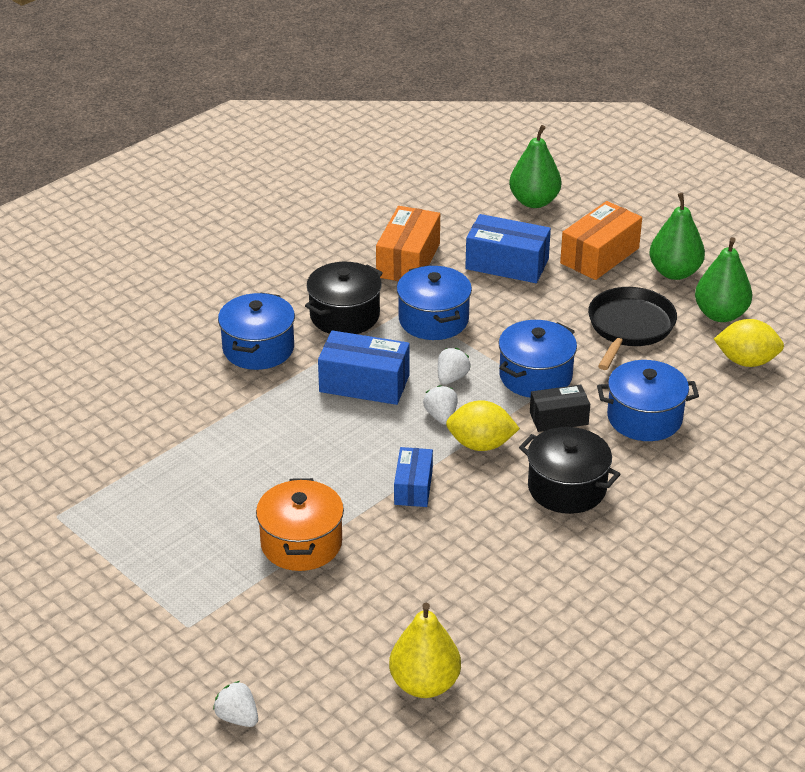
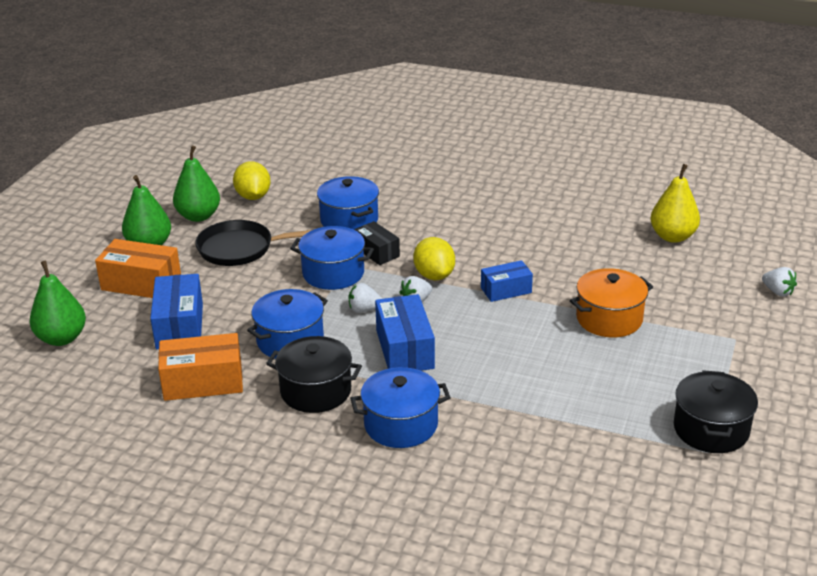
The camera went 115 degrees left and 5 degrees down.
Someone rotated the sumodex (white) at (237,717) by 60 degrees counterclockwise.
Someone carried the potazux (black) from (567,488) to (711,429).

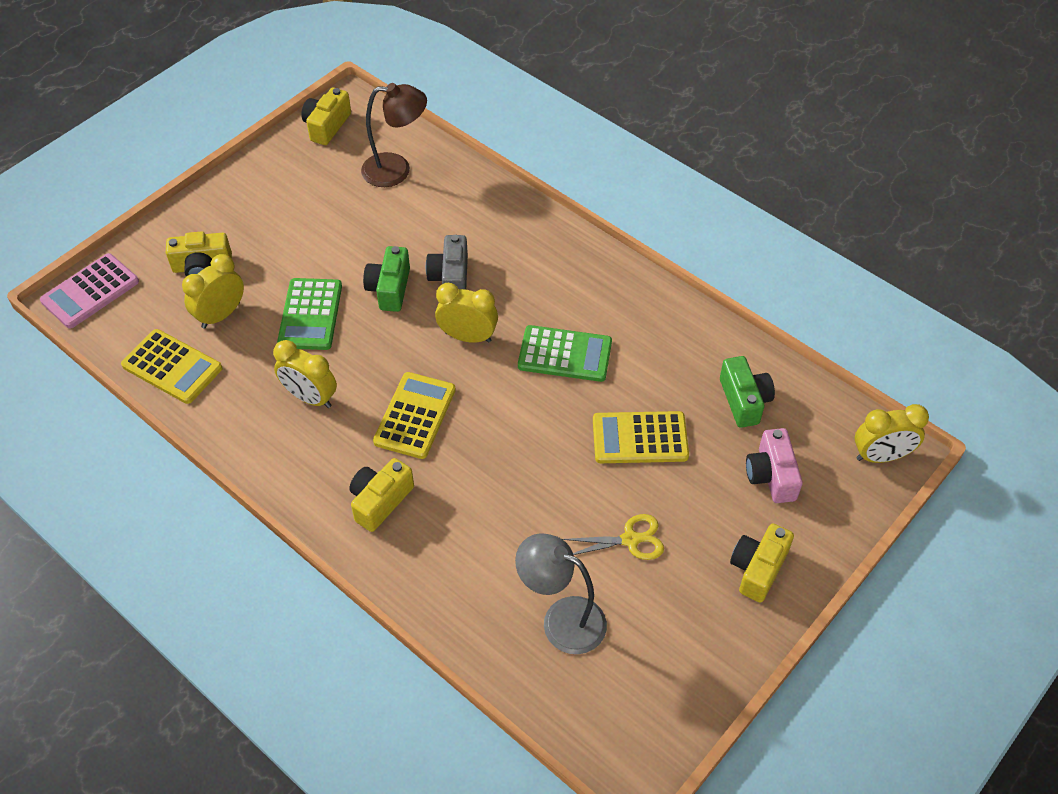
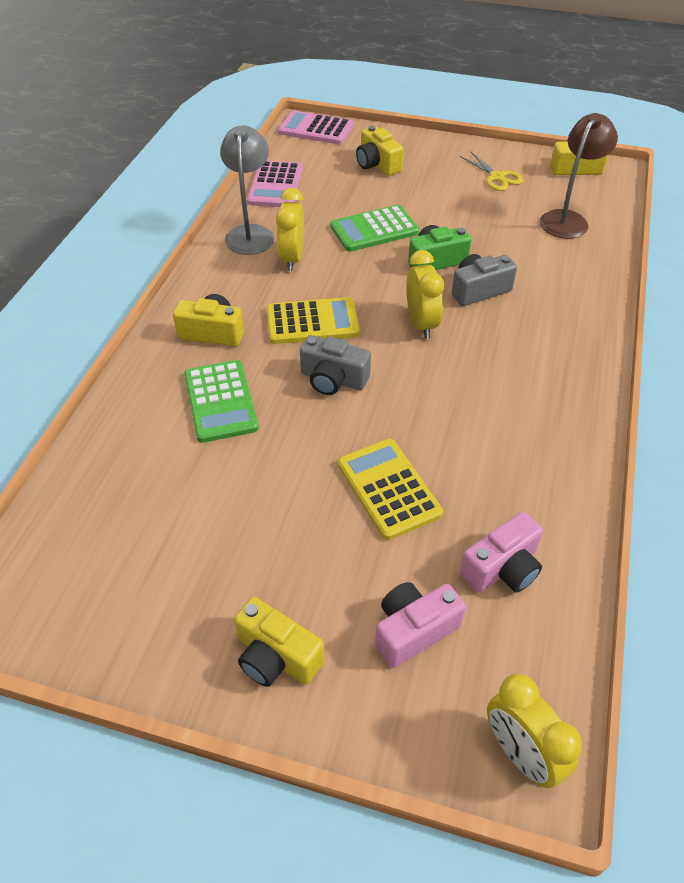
The camera went 65 degrees right and 5 degrees down.
Someone repainted the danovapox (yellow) at (172,367), which became the danovapox (pink) at (275,185).
Someone took away the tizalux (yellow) at (221,315).
Someone rotated the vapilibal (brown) at (396,170) by 120 degrees counterclockwise.
Someone carried the vapilibal (grey) from (561,619) to (250,233).
Someone carried the danovapox (green) from (565,354) to (220,401).
Someone carried the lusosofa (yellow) from (630,539) to (497,177).
Someone repainted the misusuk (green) at (744,400), which became the misusuk (pink) at (502,568).
Someone rotated the misusuk (yellow) at (758,569) by 150 degrees counterclockwise.
Someone put down the misusuk (grey) at (333,379).

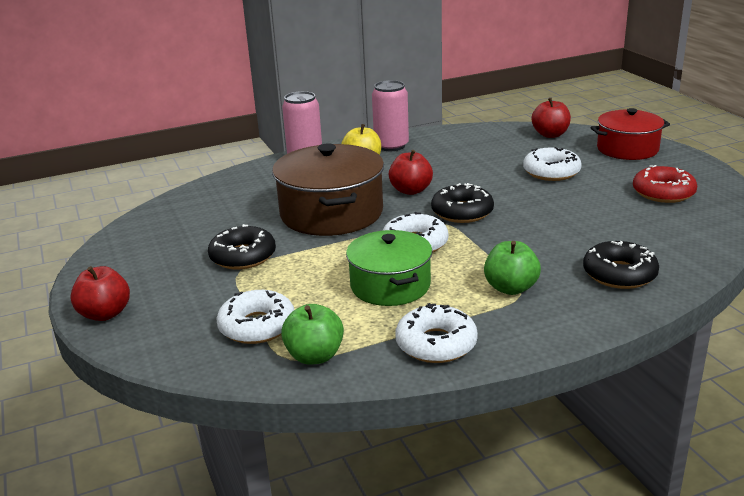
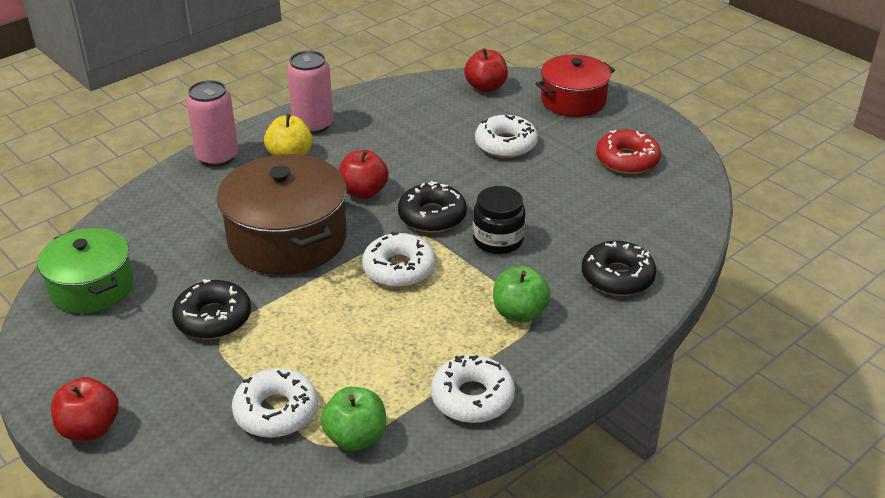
The camera went 20 degrees left and 10 degrees up.
Someone carried the potazux (green) from (390,285) to (92,287).
Someone put down the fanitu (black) at (498,240).

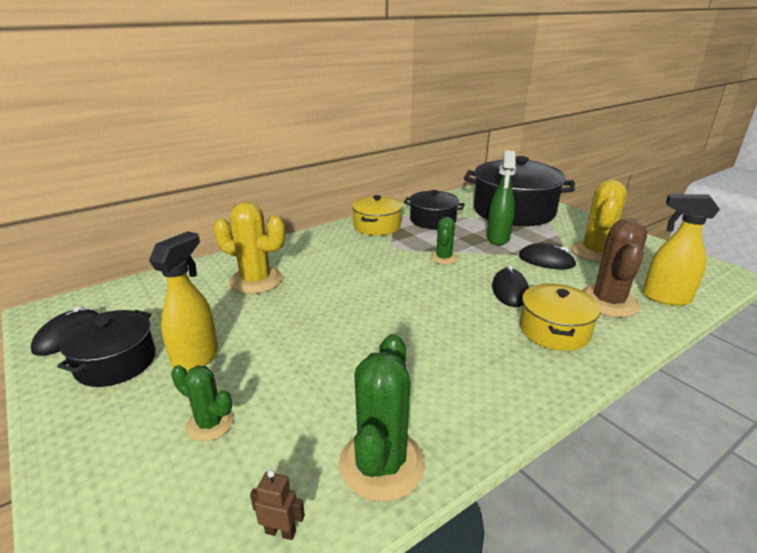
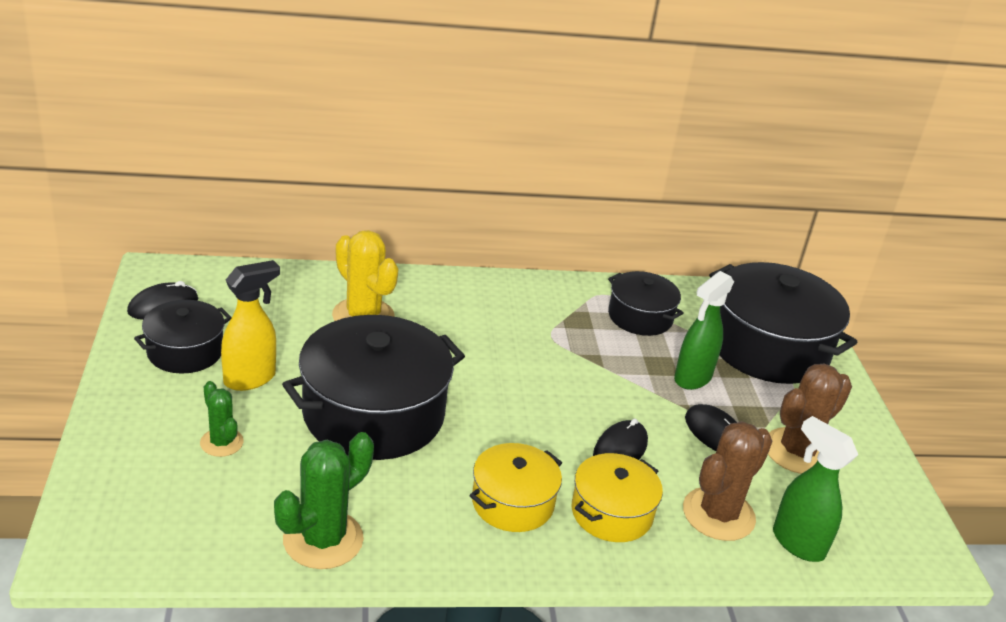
The camera went 25 degrees right and 5 degrees up.
Someone took away the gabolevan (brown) at (281,531).
Someone carried the potazux (yellow) from (377,226) to (513,503).
Someone took away the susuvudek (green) at (443,258).
Someone repainted the susuvudek (yellow) at (595,252), which became the susuvudek (brown) at (797,451).
Someone repainted the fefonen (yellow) at (665,298), which became the fefonen (green) at (797,543).
Someone put down the potazux (black) at (373,414).

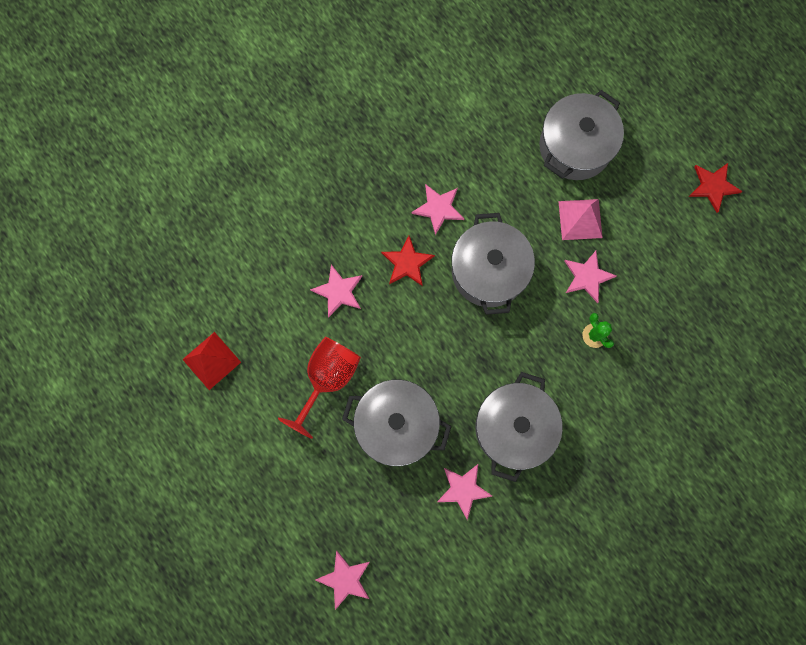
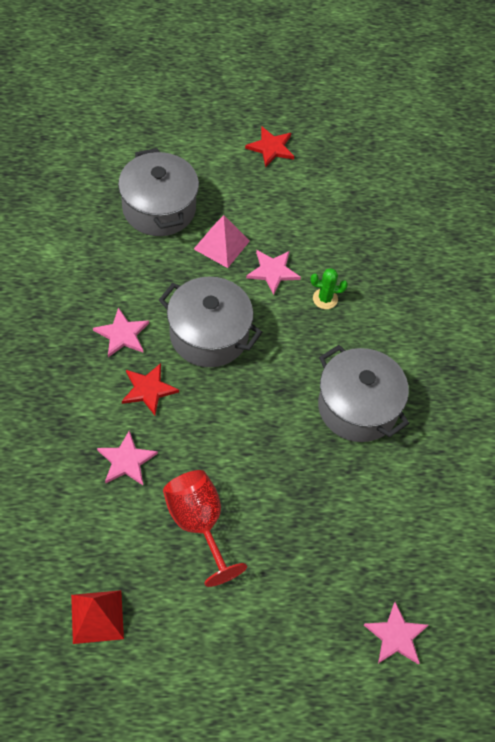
The camera went 60 degrees left and 20 degrees down.
Someone took away the potazux (grey) at (396,424).
Someone took away the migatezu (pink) at (463,489).

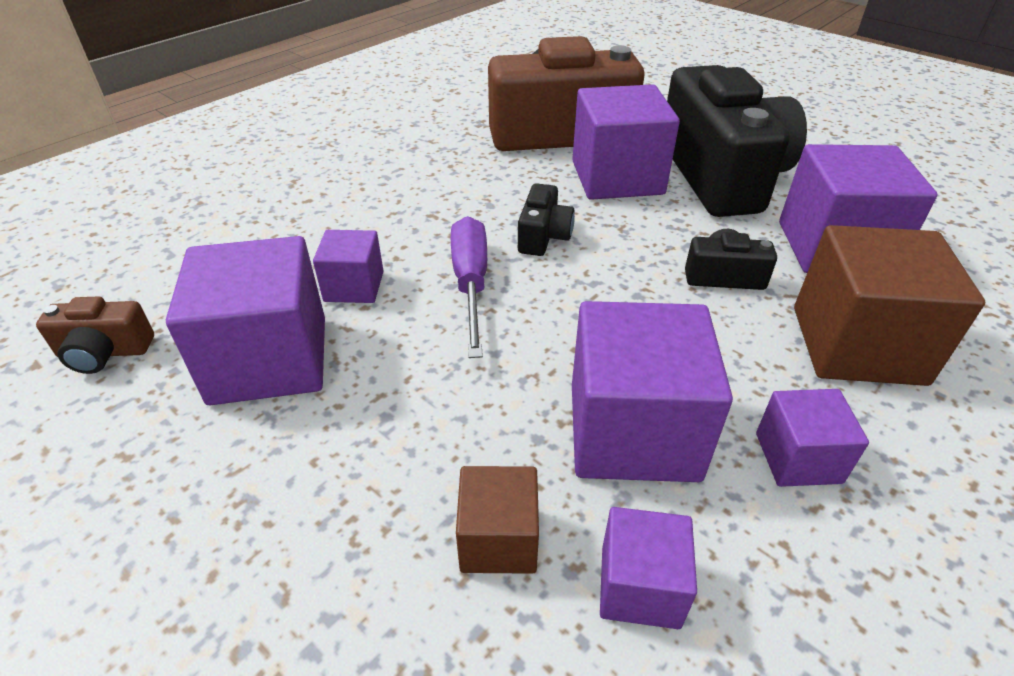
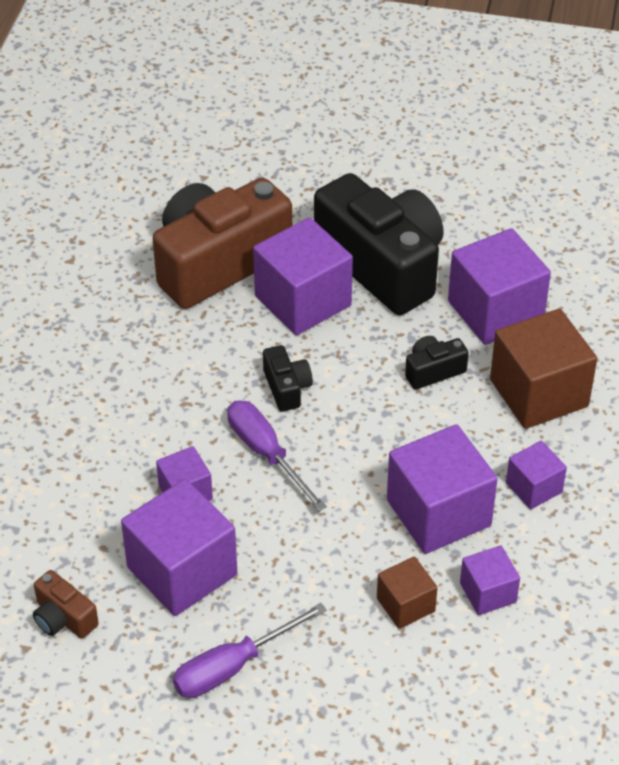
The camera went 30 degrees left and 5 degrees up.
Someone rotated the misusuk (brown) at (104,352) by 75 degrees clockwise.
Someone put down the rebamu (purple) at (233,666).

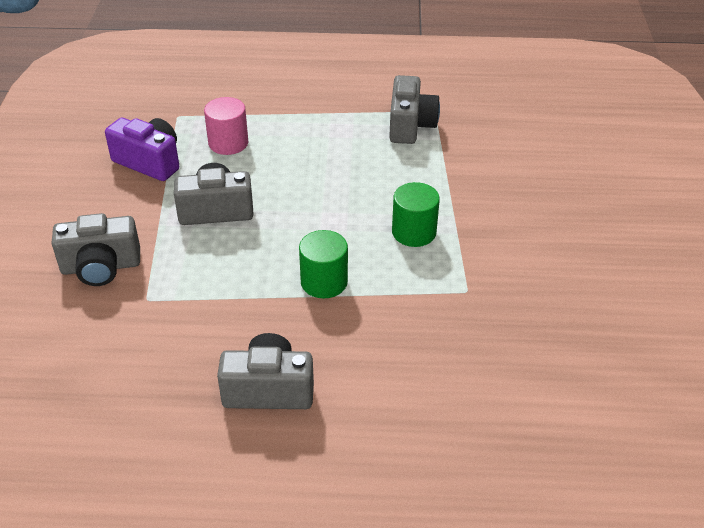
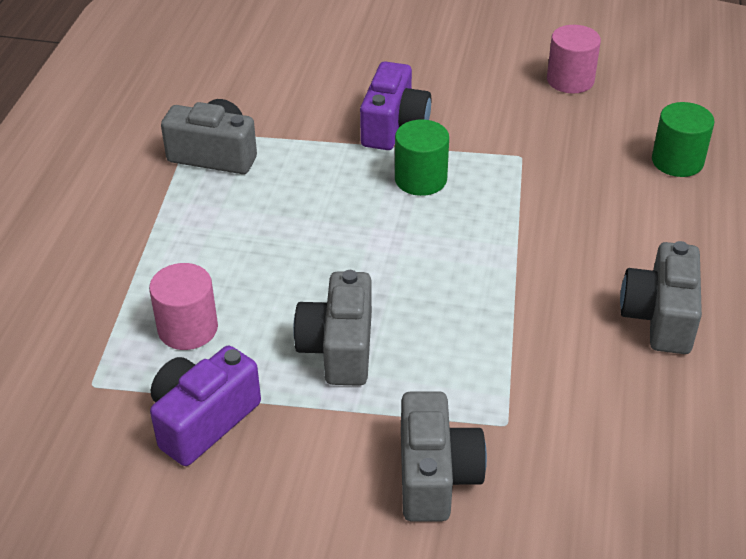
The camera went 80 degrees left and 0 degrees up.
Someone carried the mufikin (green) from (324,282) to (677,161).
Someone put down the misusuk (purple) at (394,126).
Someone put down the mufikin (pink) at (570,80).

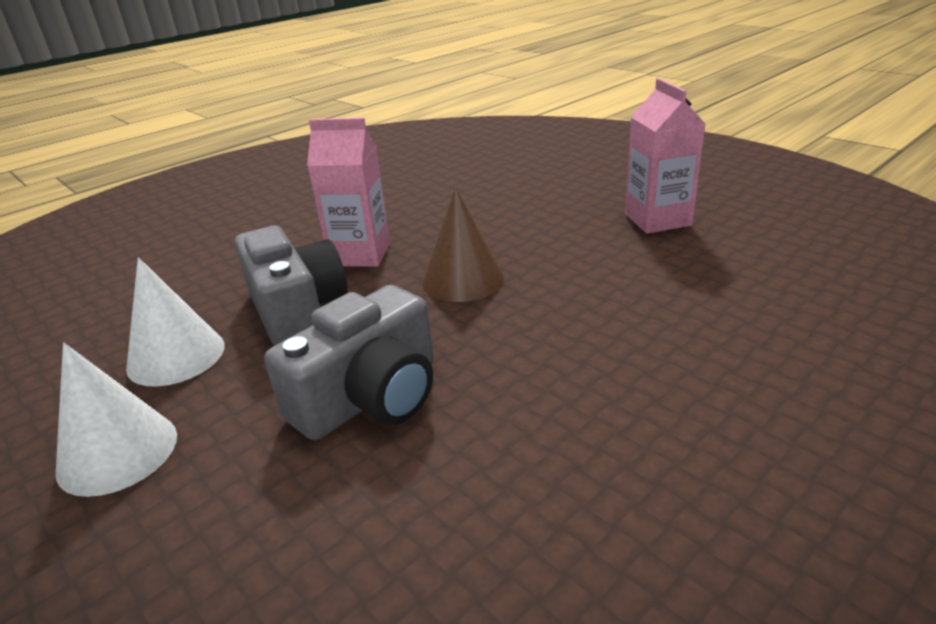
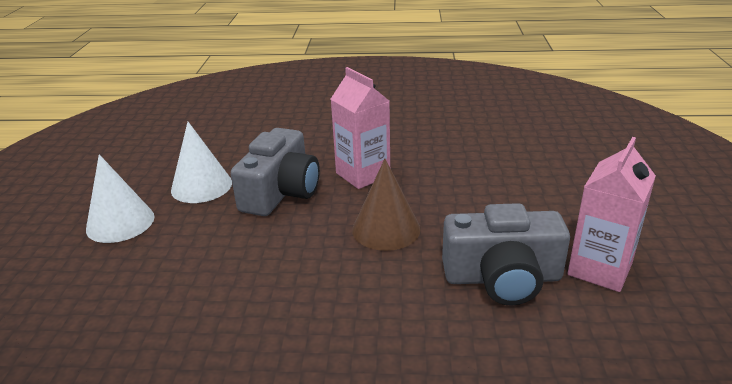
The camera went 45 degrees right and 0 degrees up.
Someone carried the misusuk (grey) from (370,397) to (502,278).

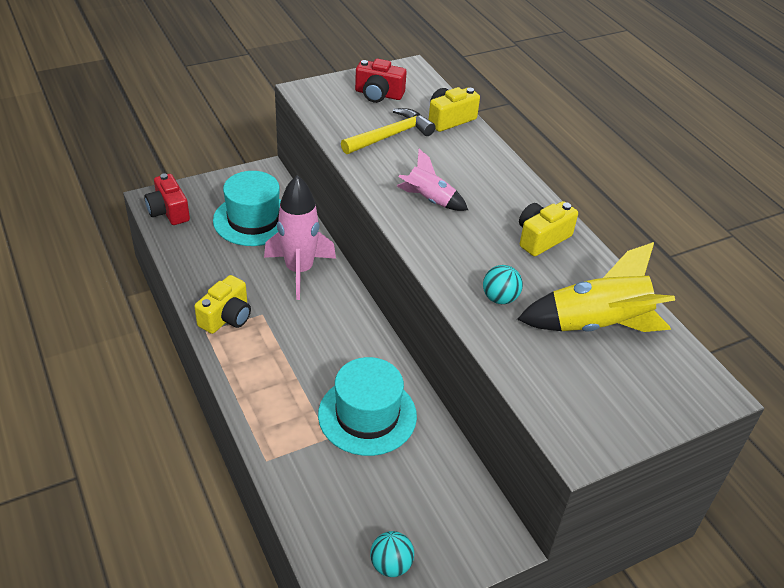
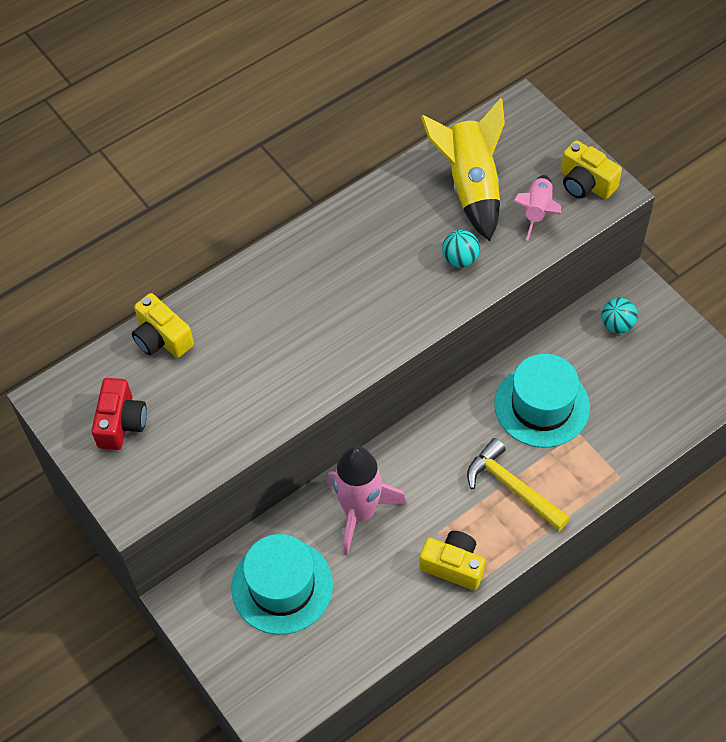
The camera went 95 degrees left and 15 degrees up.
Someone took away the misusuk (red) at (168,211).
Someone carried the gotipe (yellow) from (390,136) to (512,487).
Someone carried the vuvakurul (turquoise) from (391,565) to (617,325).
Someone carried the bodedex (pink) from (429,200) to (537,211).
Someone carried the misusuk (yellow) from (541,238) to (585,183).

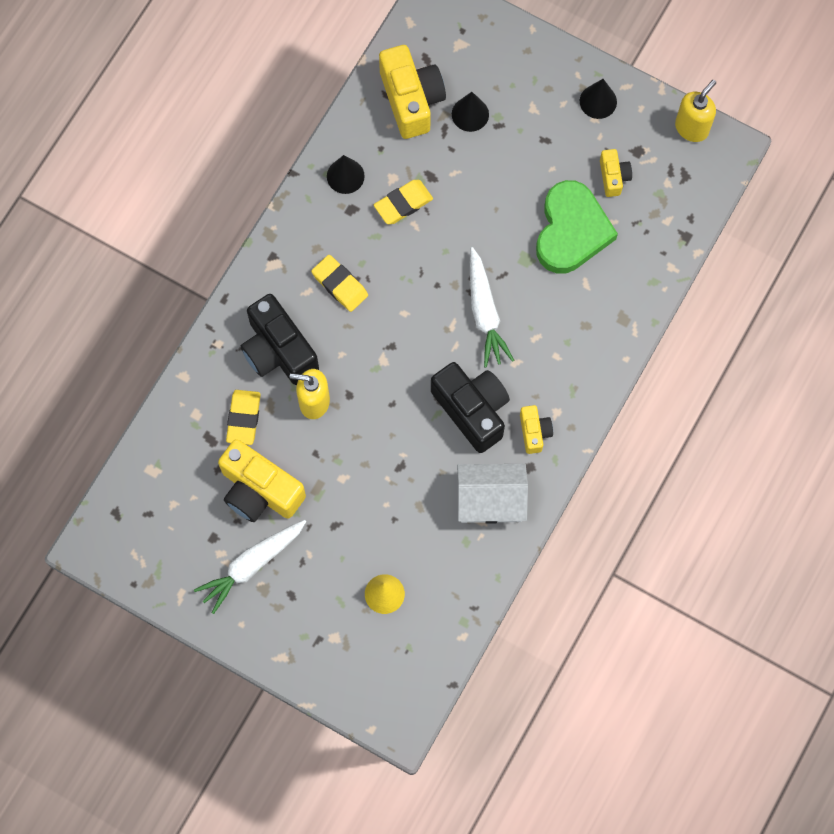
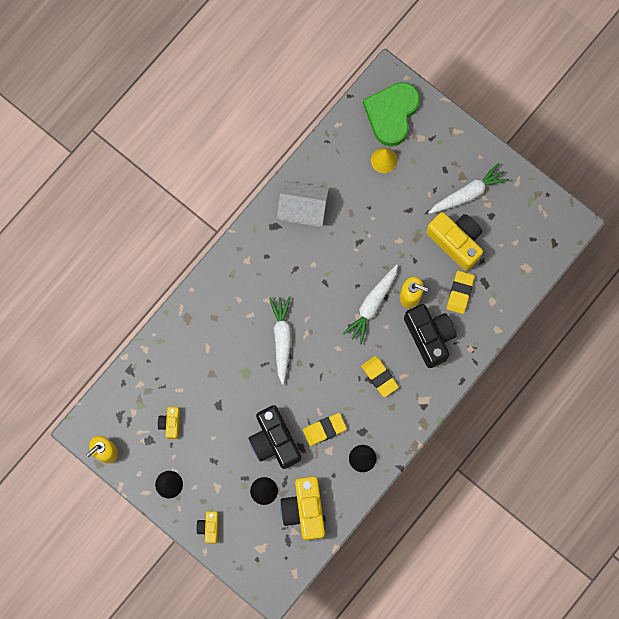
The camera went 170 degrees left and 5 degrees up.
Someone carried the misusuk (black) from (472,410) to (274,441).
Someone carried the misusuk (yellow) from (534,432) to (209,527).
Someone carried the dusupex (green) from (571,231) to (391,114).
Someone put down the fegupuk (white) at (372,305).

